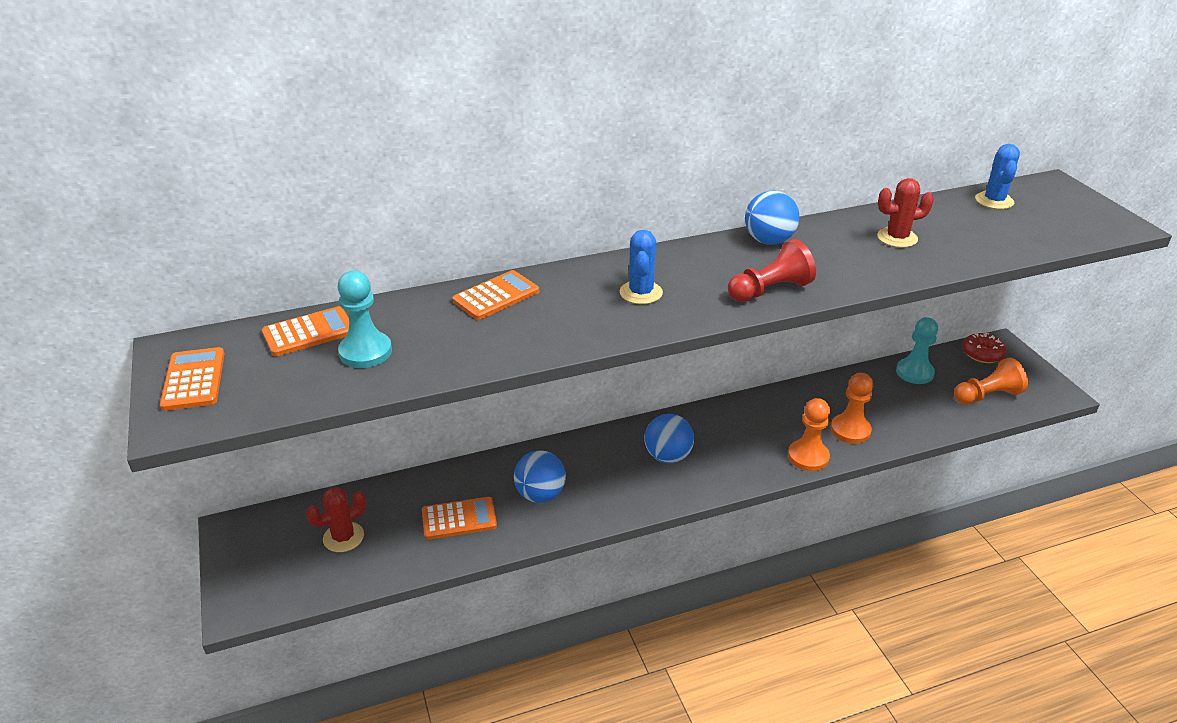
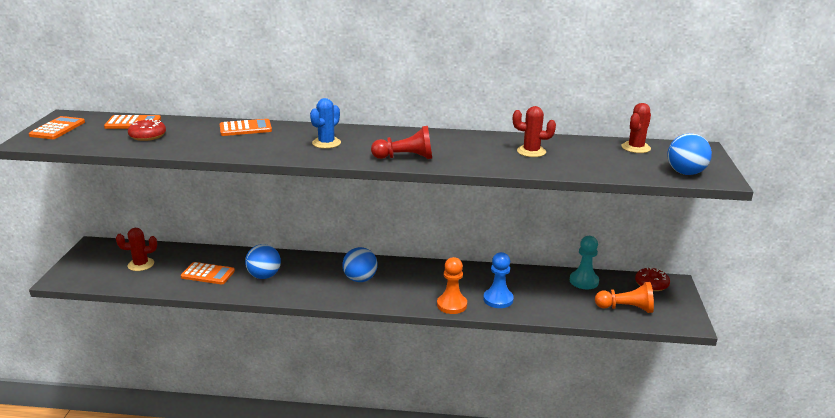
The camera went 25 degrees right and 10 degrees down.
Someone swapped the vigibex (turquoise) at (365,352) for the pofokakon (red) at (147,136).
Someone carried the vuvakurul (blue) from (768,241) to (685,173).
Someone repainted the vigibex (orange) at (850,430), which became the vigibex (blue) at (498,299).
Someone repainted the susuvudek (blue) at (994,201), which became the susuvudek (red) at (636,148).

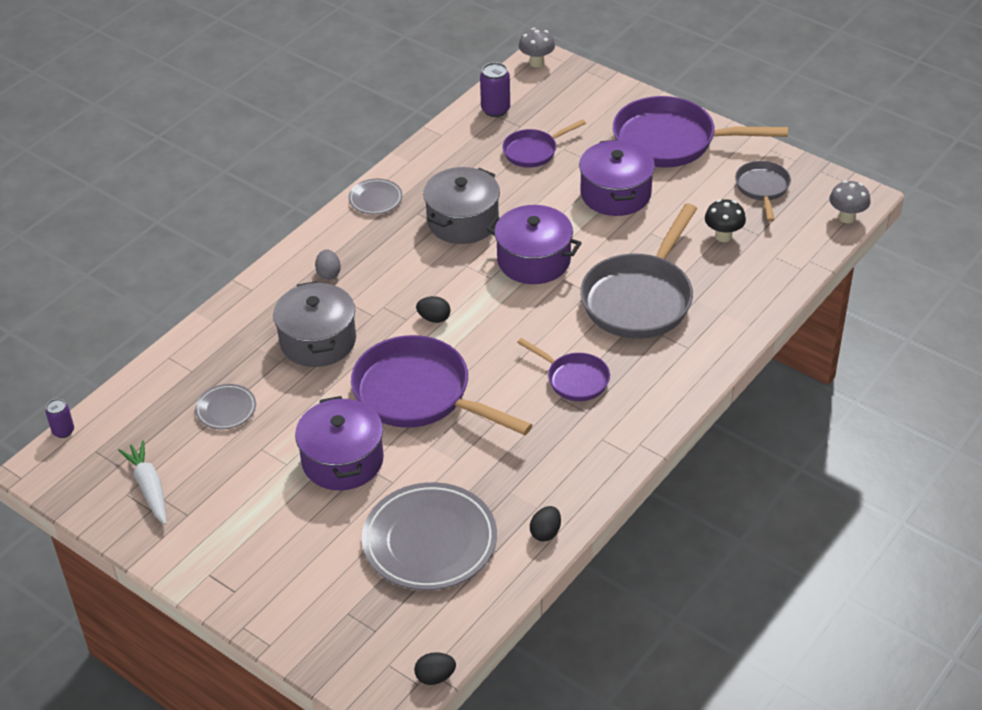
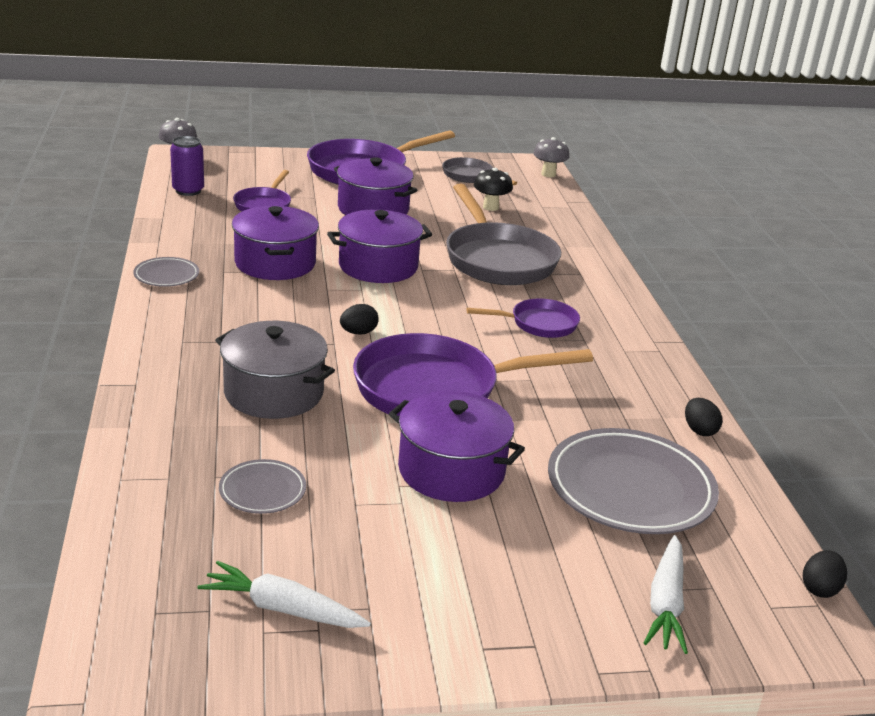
The camera went 50 degrees left and 15 degrees down.
Someone took away the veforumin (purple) at (63,431).
Someone took away the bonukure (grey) at (328,273).
Someone repainted the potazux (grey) at (462,221), which became the potazux (purple) at (275,263).
Someone put down the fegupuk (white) at (665,603).

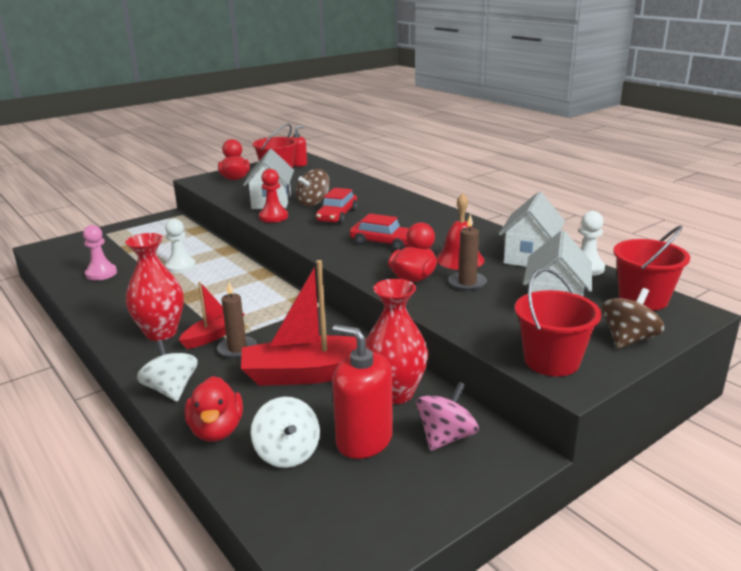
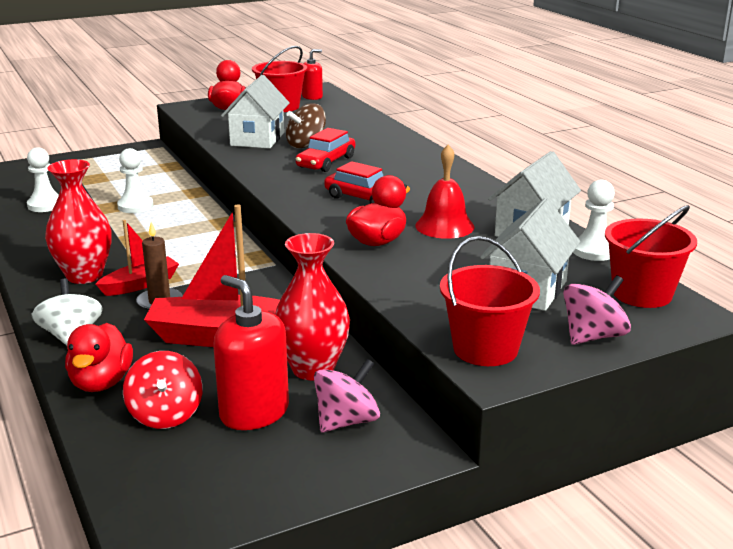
The camera went 10 degrees right and 0 degrees up.
Someone repainted the vigibex (pink) at (101,273), which became the vigibex (white) at (45,205).
Someone repainted the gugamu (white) at (287,453), which became the gugamu (red) at (165,415).
Someone took away the vigibex (red) at (273,217).
Someone took away the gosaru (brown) at (467,283).
Someone repainted the gugamu (brown) at (628,339), which became the gugamu (pink) at (593,336).

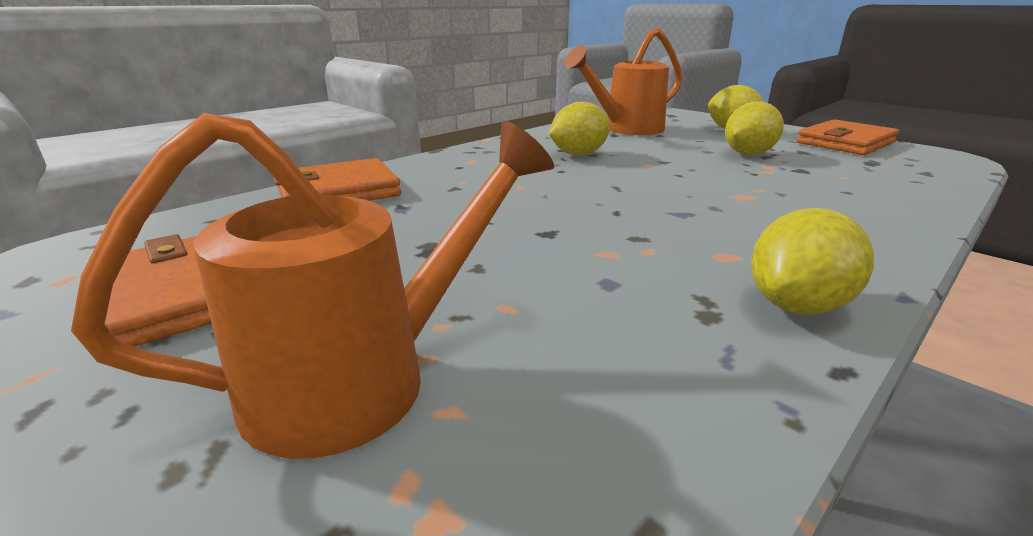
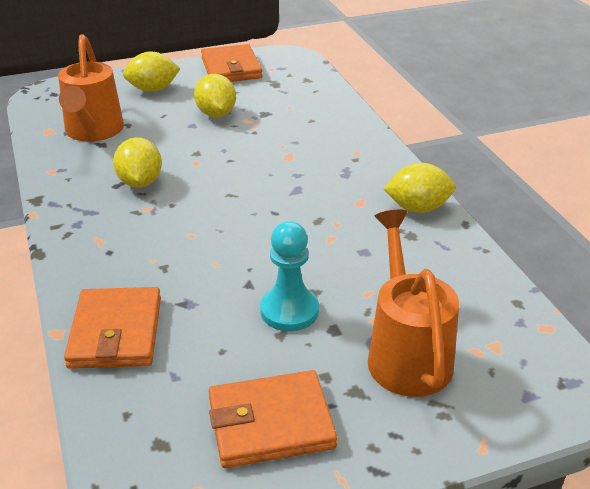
The camera went 65 degrees left and 10 degrees up.
Someone rotated the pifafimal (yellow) at (797,305) by 75 degrees counterclockwise.
Someone put down the vigibex (turquoise) at (289,311).

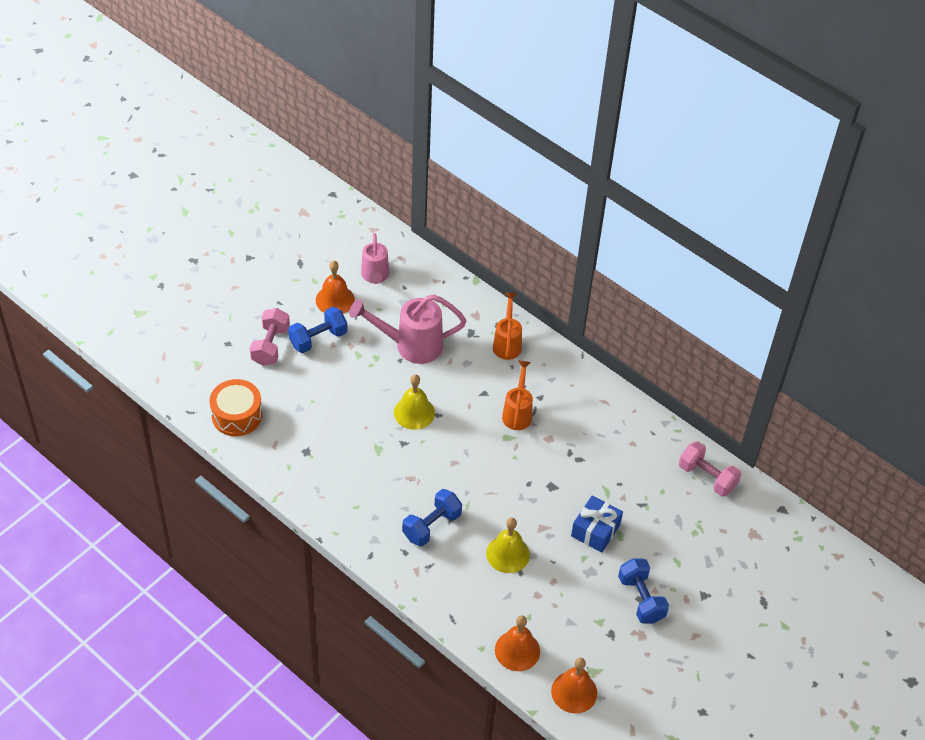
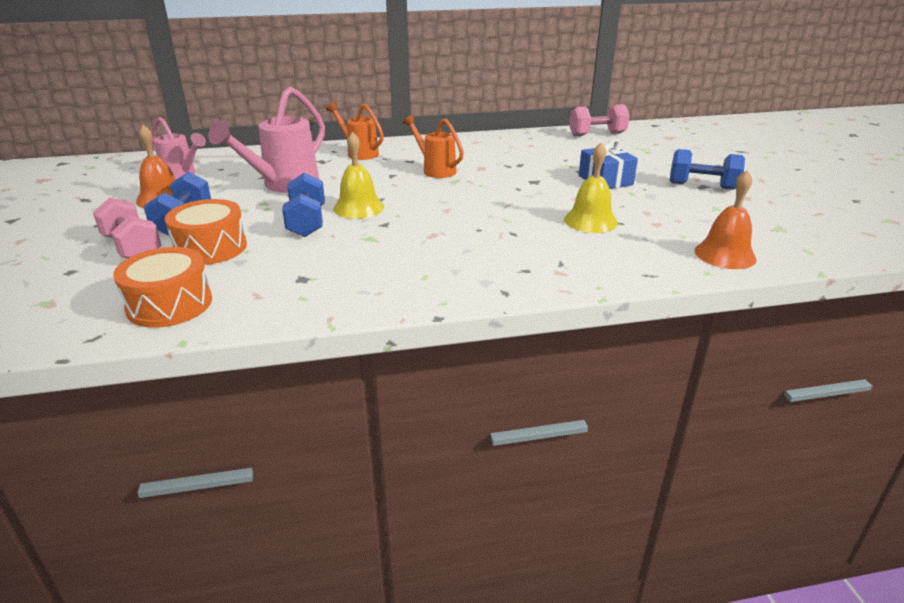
The camera went 50 degrees left and 20 degrees down.
Someone carried the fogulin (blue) from (432,526) to (307,222).
Someone took away the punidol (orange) at (574,692).
Someone put down the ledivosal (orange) at (210,248).

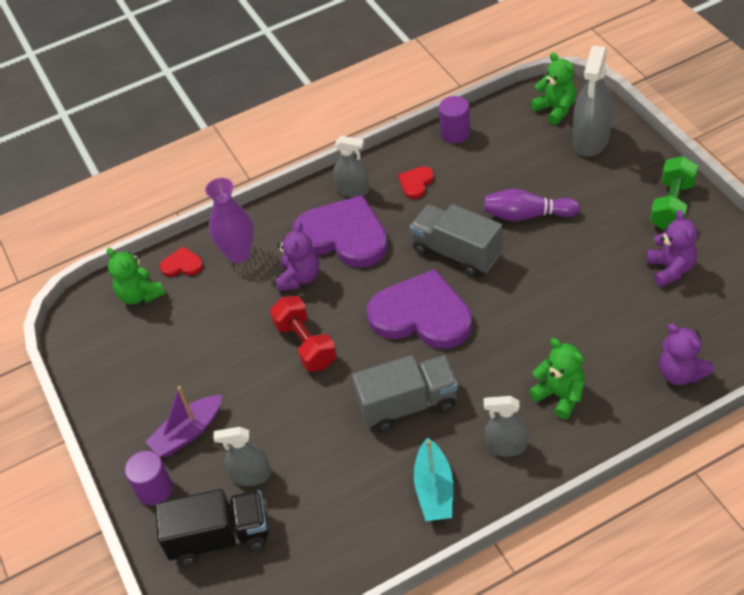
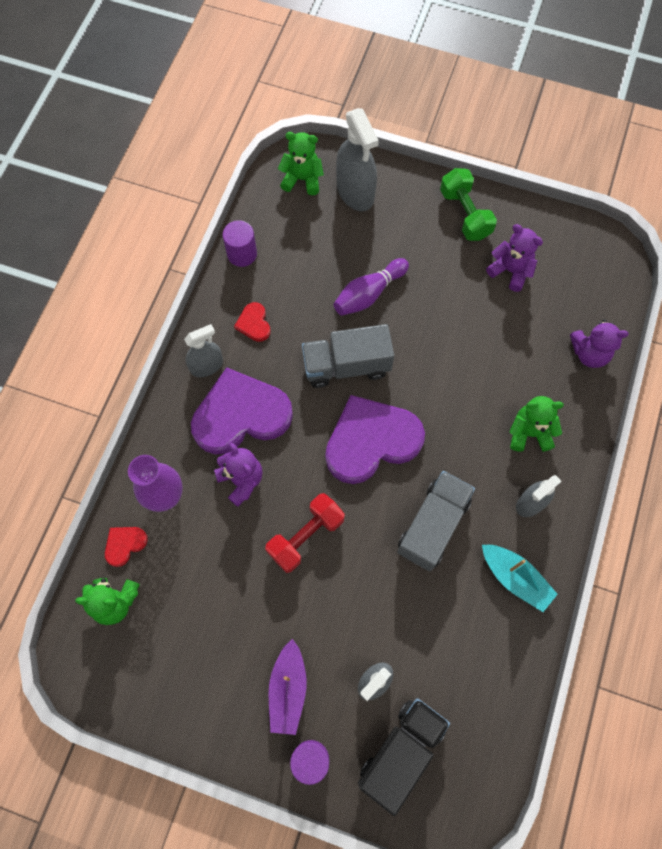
The camera went 50 degrees left and 20 degrees up.
Someone rotated the fogulin (red) at (305,344) by 60 degrees counterclockwise.

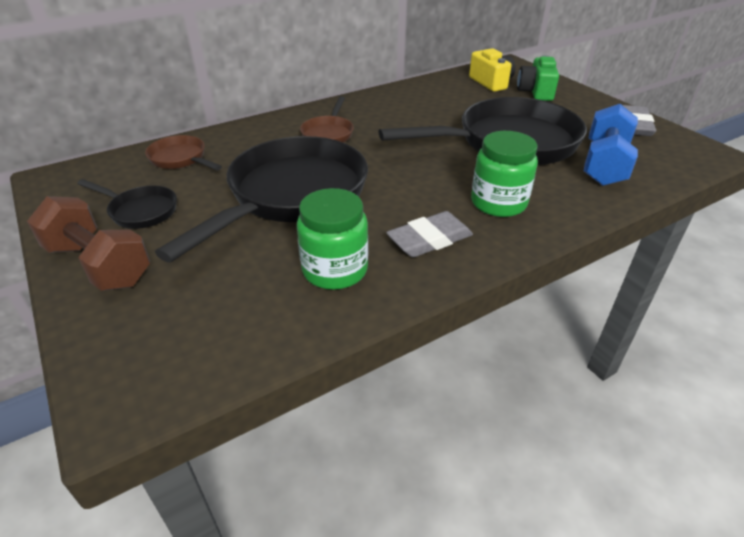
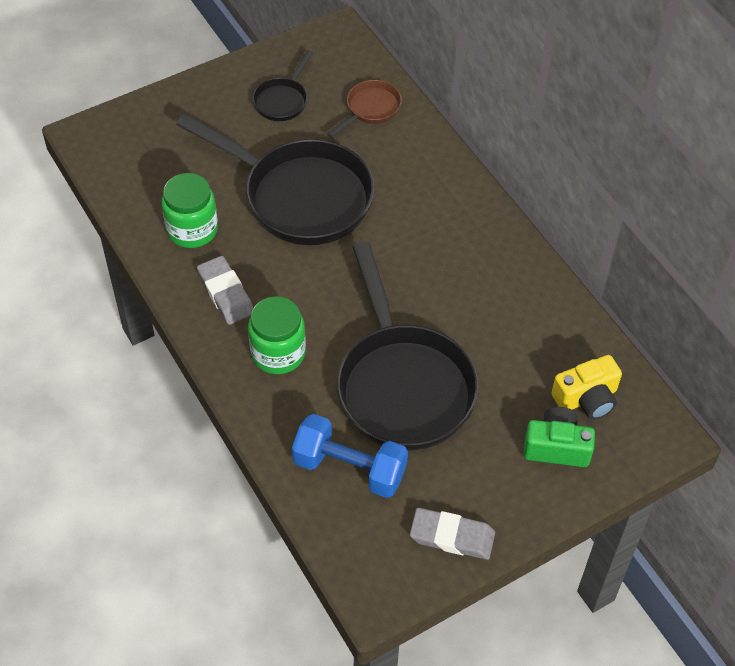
The camera went 90 degrees right and 15 degrees up.
Someone took away the fogulin (brown) at (99,265).
Someone took away the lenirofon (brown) at (328,133).

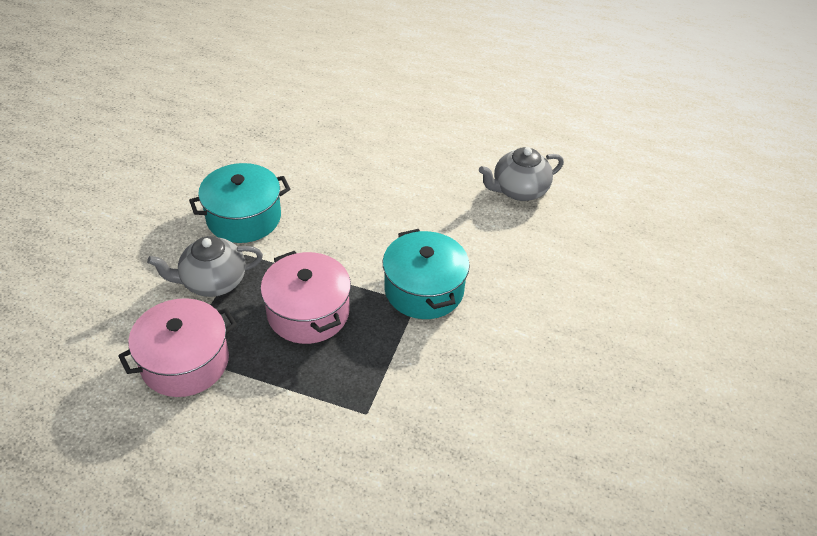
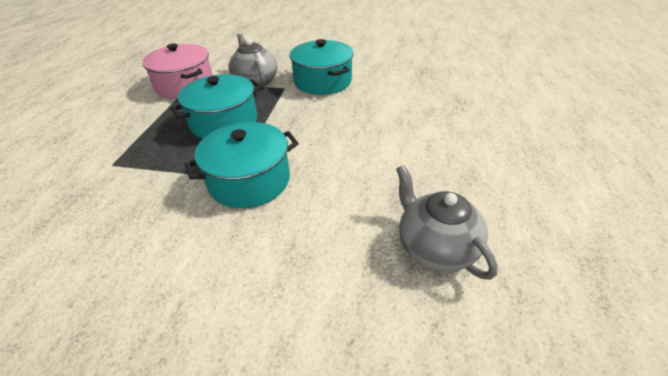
The camera went 85 degrees right and 5 degrees down.
Someone repainted the potazux (pink) at (308,312), which became the potazux (turquoise) at (224,122).

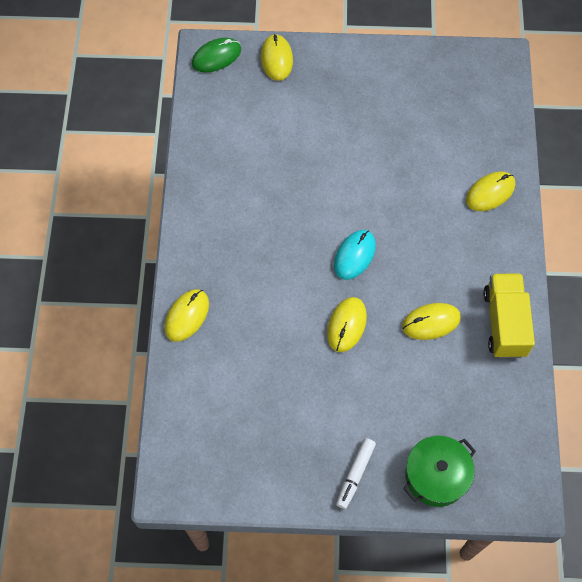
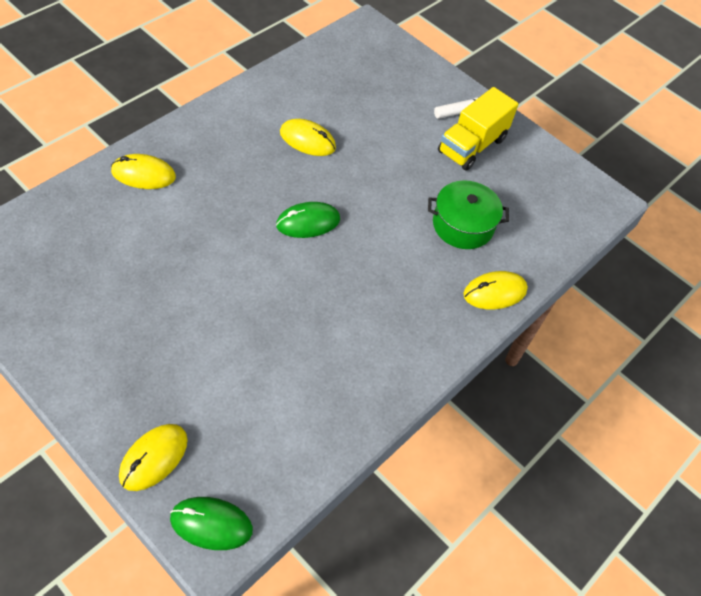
The camera went 145 degrees left and 10 degrees down.
Someone took away the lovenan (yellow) at (346,325).
Someone repainted the lovenan (turquoise) at (354,255), which became the lovenan (green) at (308,222).
Someone carried the potazux (green) from (436,475) to (463,225).
Someone carried the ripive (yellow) from (504,323) to (472,145).

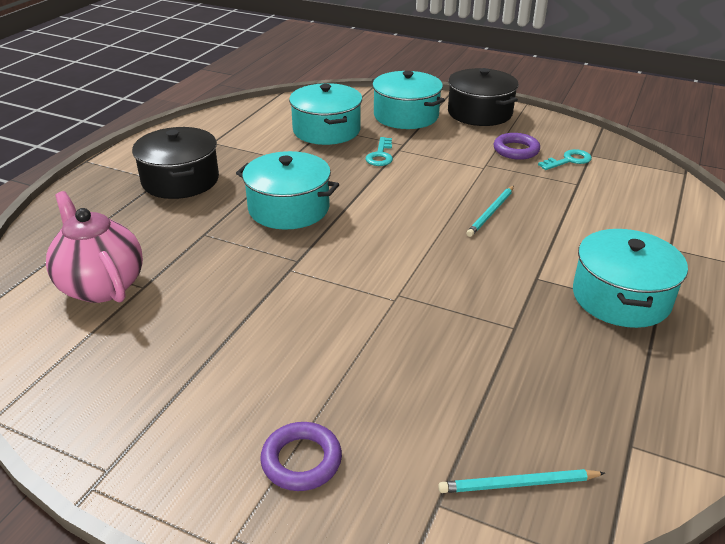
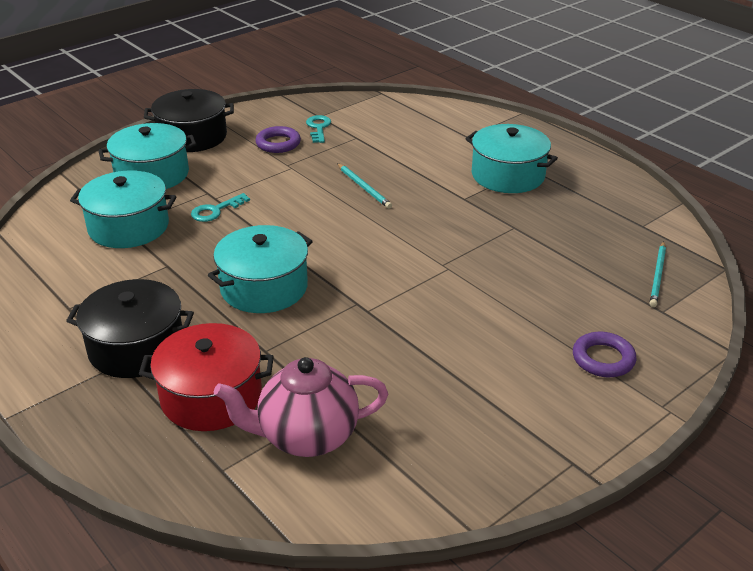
The camera went 65 degrees left and 0 degrees up.
Someone rotated the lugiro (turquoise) at (380,155) by 105 degrees clockwise.
Someone put down the potazux (red) at (211,396).

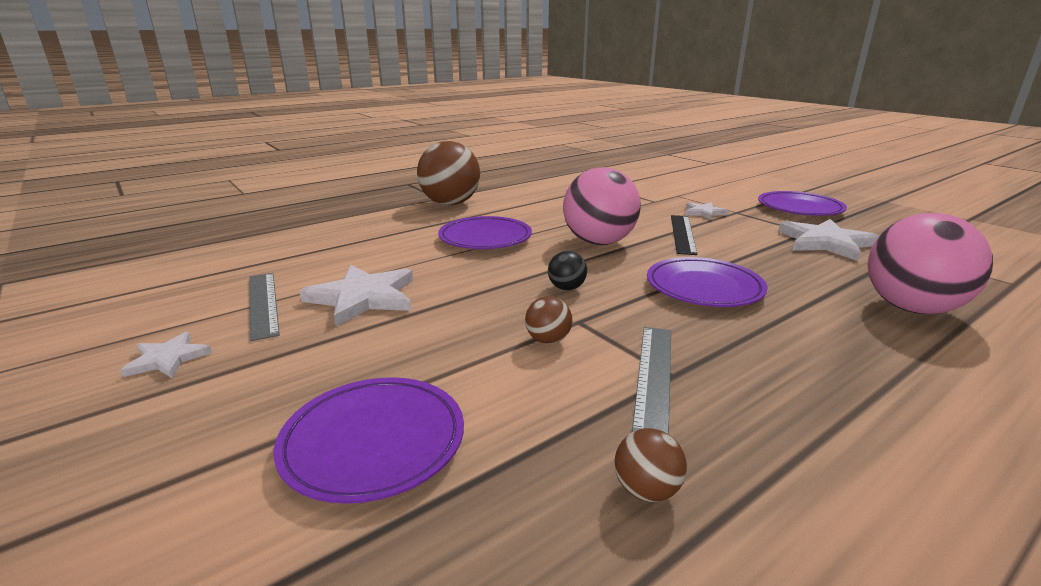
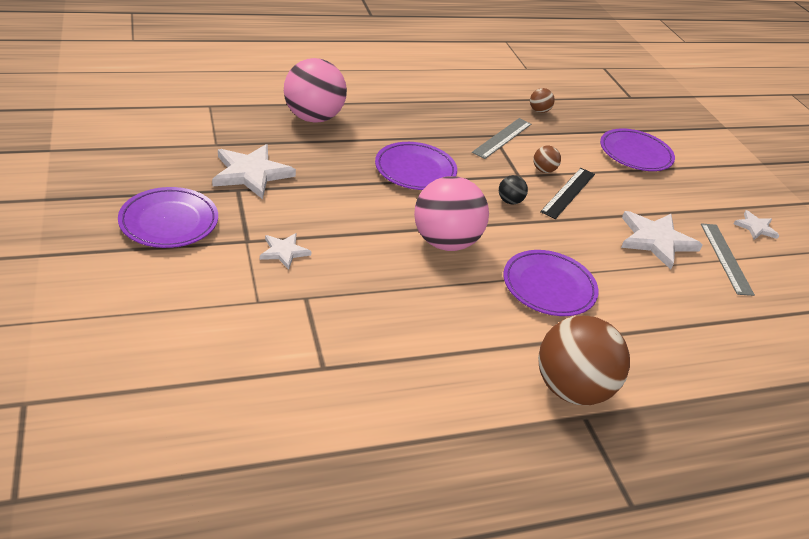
The camera went 165 degrees left and 15 degrees up.
Someone carried the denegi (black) from (683,234) to (568,192).

